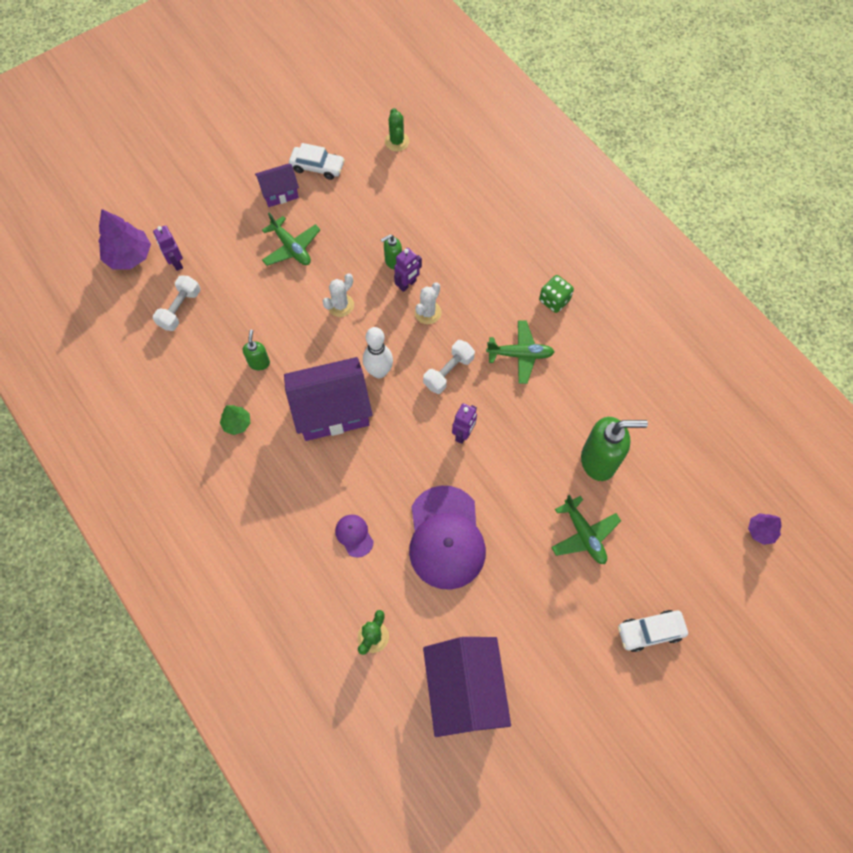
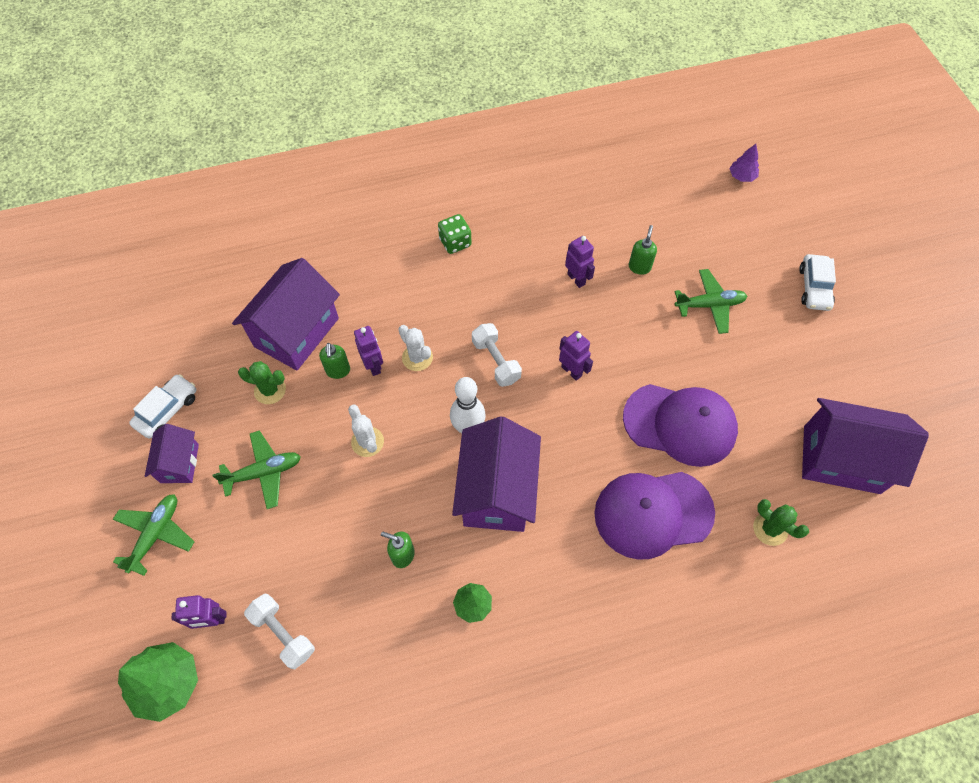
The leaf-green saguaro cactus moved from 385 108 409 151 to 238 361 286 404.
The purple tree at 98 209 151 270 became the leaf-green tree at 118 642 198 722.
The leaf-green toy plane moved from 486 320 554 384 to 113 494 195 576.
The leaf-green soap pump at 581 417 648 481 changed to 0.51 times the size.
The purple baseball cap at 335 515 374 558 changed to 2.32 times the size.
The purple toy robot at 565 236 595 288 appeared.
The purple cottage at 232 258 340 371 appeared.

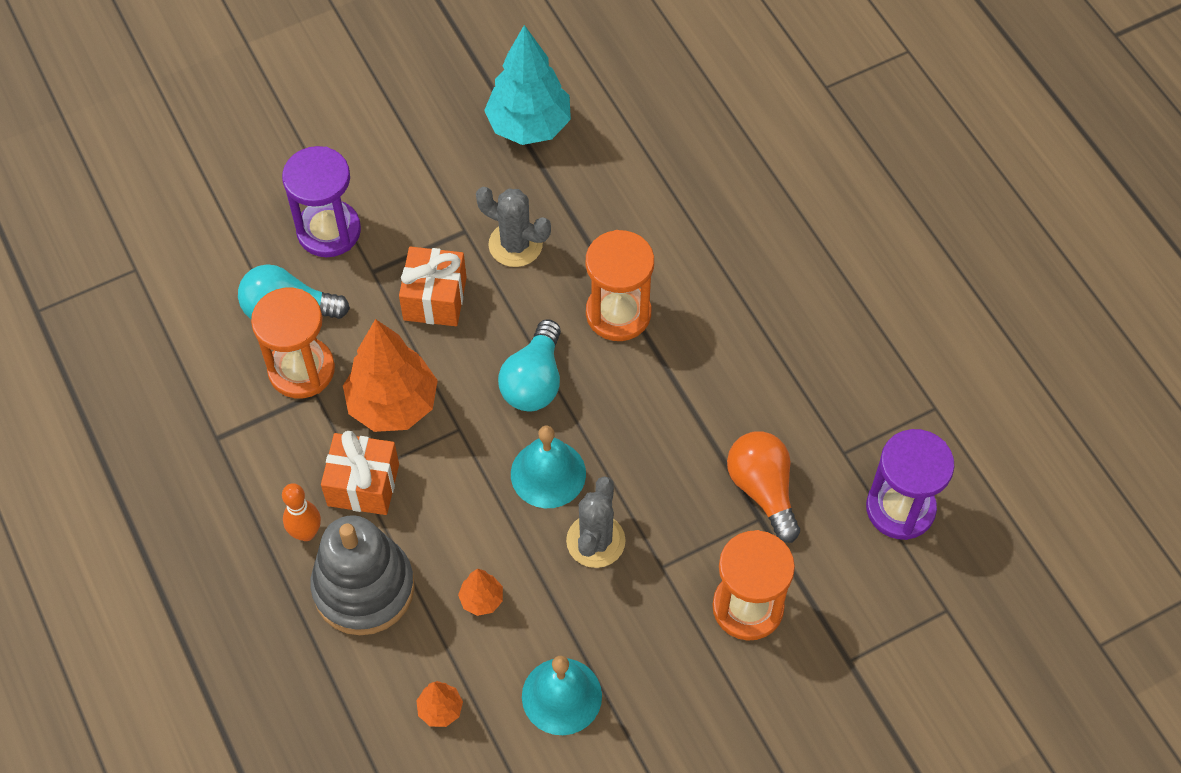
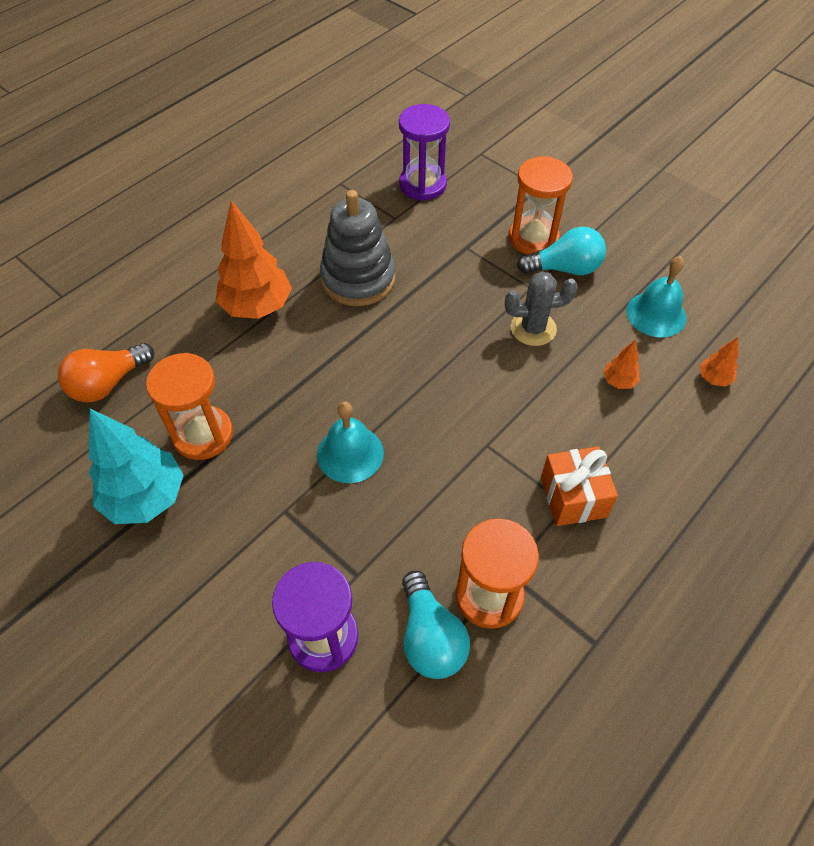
The ash-grey saguaro cactus at 476 187 551 267 disappeared.
The orange sand timer moved from 586 230 654 341 to 146 353 233 460.
The orange gift at 399 246 467 326 disappeared.
The orange tree moved from 343 319 438 432 to 216 200 292 319.
The aqua light bulb moved from 498 319 561 411 to 517 227 606 275.
The aqua hand bell moved from 511 425 586 508 to 317 402 384 483.
The orange light bulb moved from 727 431 800 543 to 58 343 154 403.
The orange tenpin at 282 483 321 541 disappeared.
The ash-grey ring stacker moved from 310 515 415 635 to 320 190 396 306.

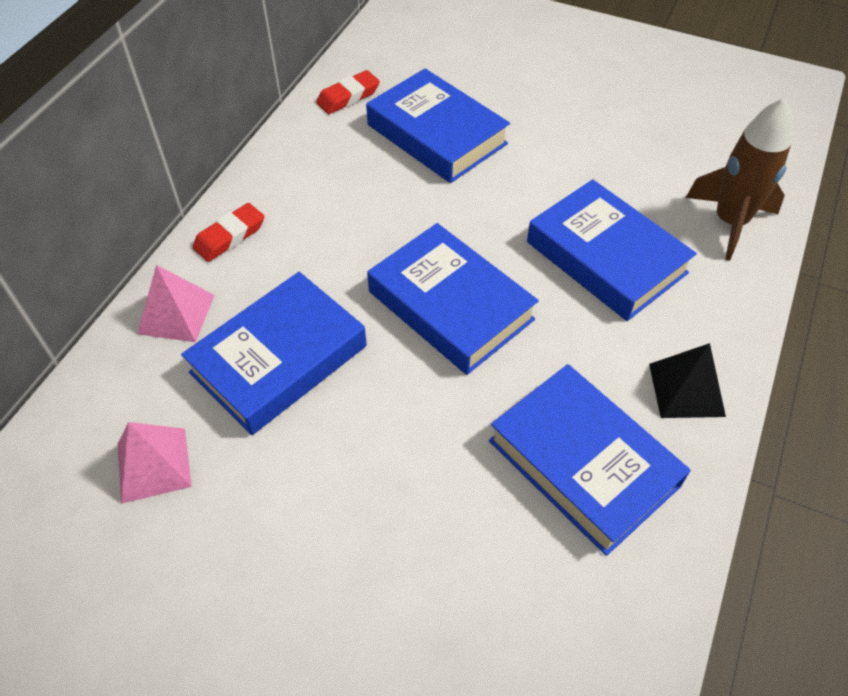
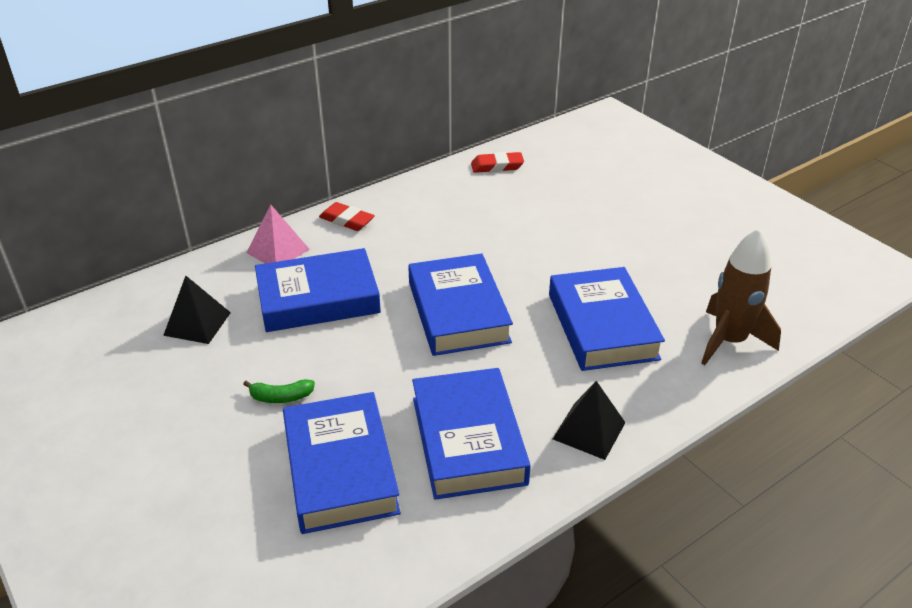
The blue book moved from 366 68 510 183 to 283 392 401 534.
The crimson eraser at 192 203 264 262 turned 45 degrees clockwise.
The rosy pyramid shape at 117 422 192 504 became the black pyramid shape at 163 276 231 344.
The leaf-green banana fruit at 243 379 315 403 appeared.

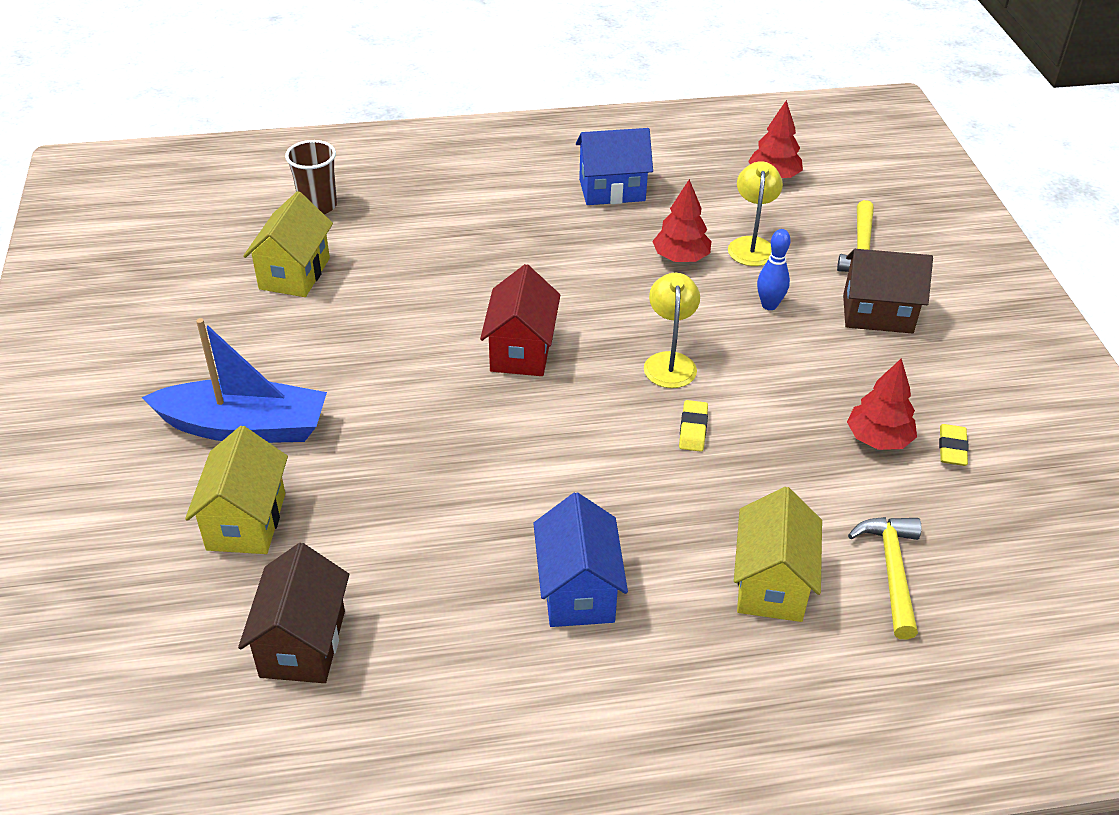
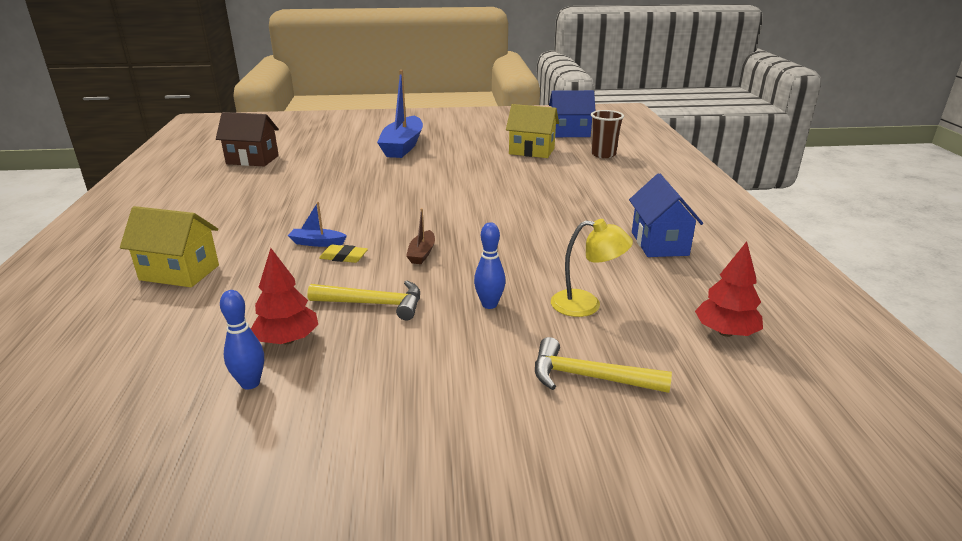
The crimson tree at 652 179 711 262 disappeared.
The brown cottage at 843 249 933 334 disappeared.
The crimson cottage at 480 264 560 376 disappeared.
The yellow desk lamp at 644 273 700 388 was replaced by the brown toy boat at 406 208 435 264.
The yellow eraser at 939 424 969 466 was replaced by the blue tenpin at 220 290 264 390.
The yellow cottage at 185 426 288 554 disappeared.
The blue cottage moved from 533 492 628 627 to 549 90 595 137.
The yellow hammer moved from 848 517 921 640 to 307 281 420 320.
The blue toy boat at 288 202 347 247 appeared.

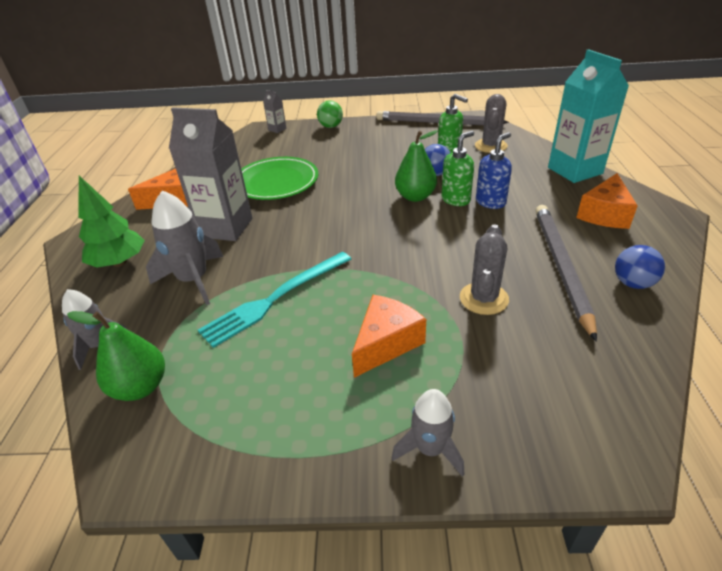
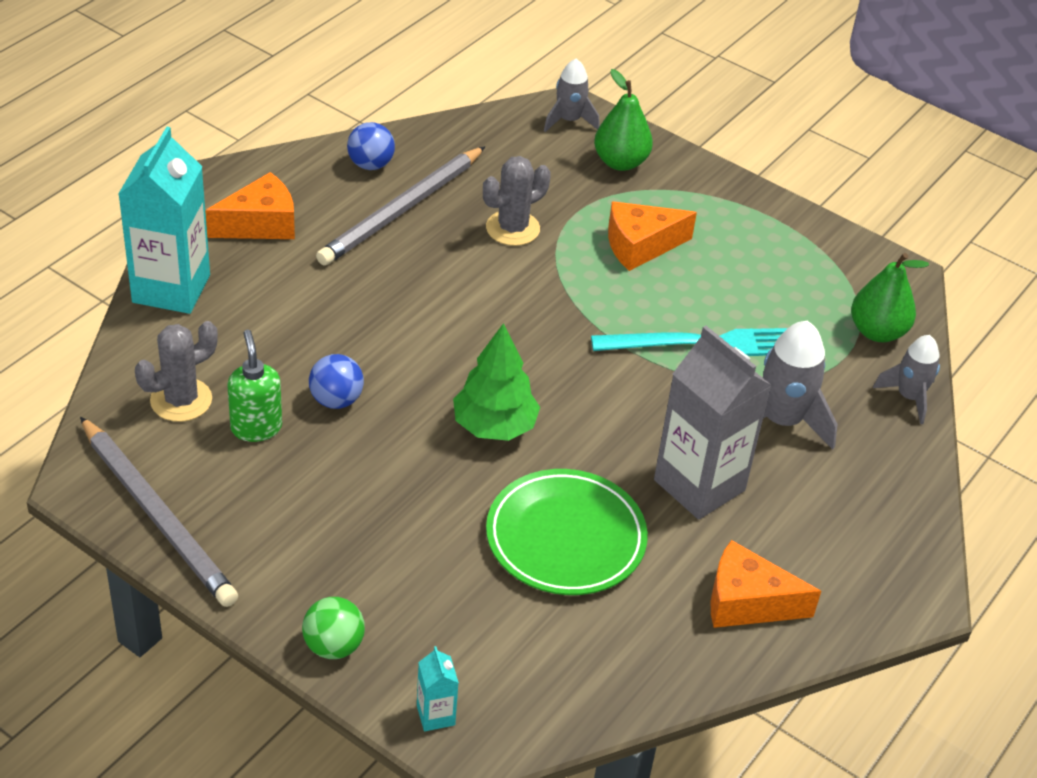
The ash-grey carton at 263 90 286 133 became the aqua carton at 417 646 459 731.
The leaf-green pear moved from 395 130 438 202 to 594 69 653 171.
The leaf-green soap pump at 442 131 474 206 disappeared.
The blue soap pump at 476 132 512 209 disappeared.
The leaf-green tree moved from 78 176 145 268 to 453 323 540 441.
The ash-grey rocket moved from 392 389 464 477 to 544 59 600 132.

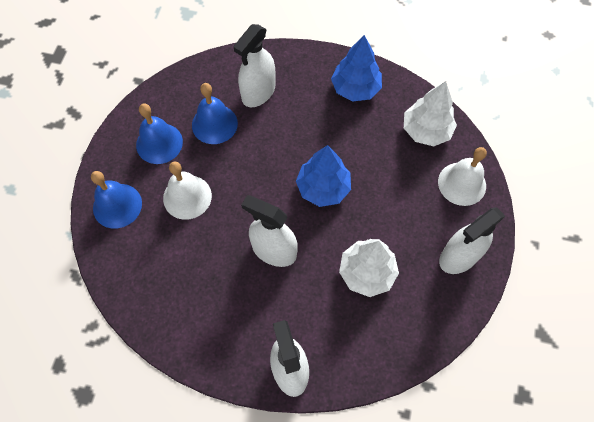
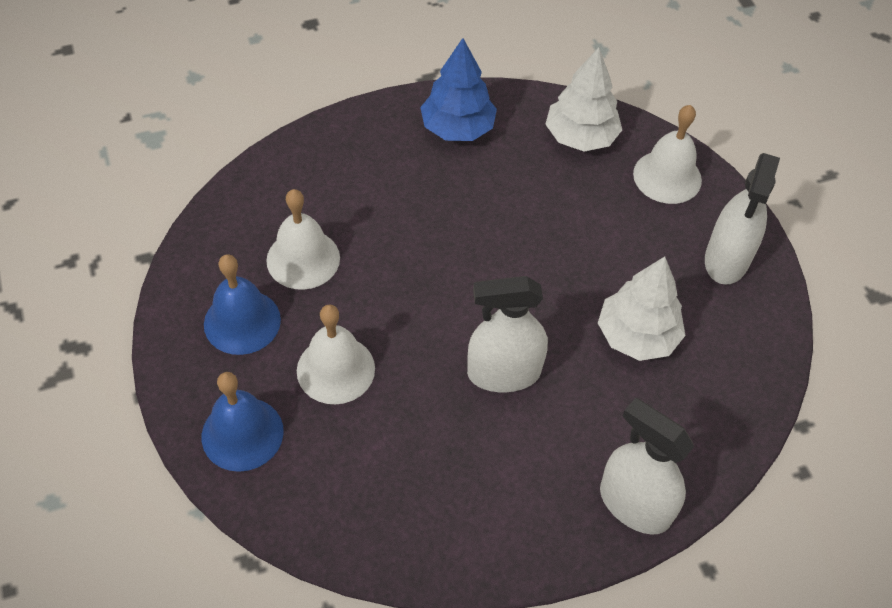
The pure white sprayer at 233 24 275 107 disappeared.
The blue hand bell at 192 83 238 144 became the pure white hand bell at 266 189 340 290.
The blue tree at 296 145 351 207 disappeared.

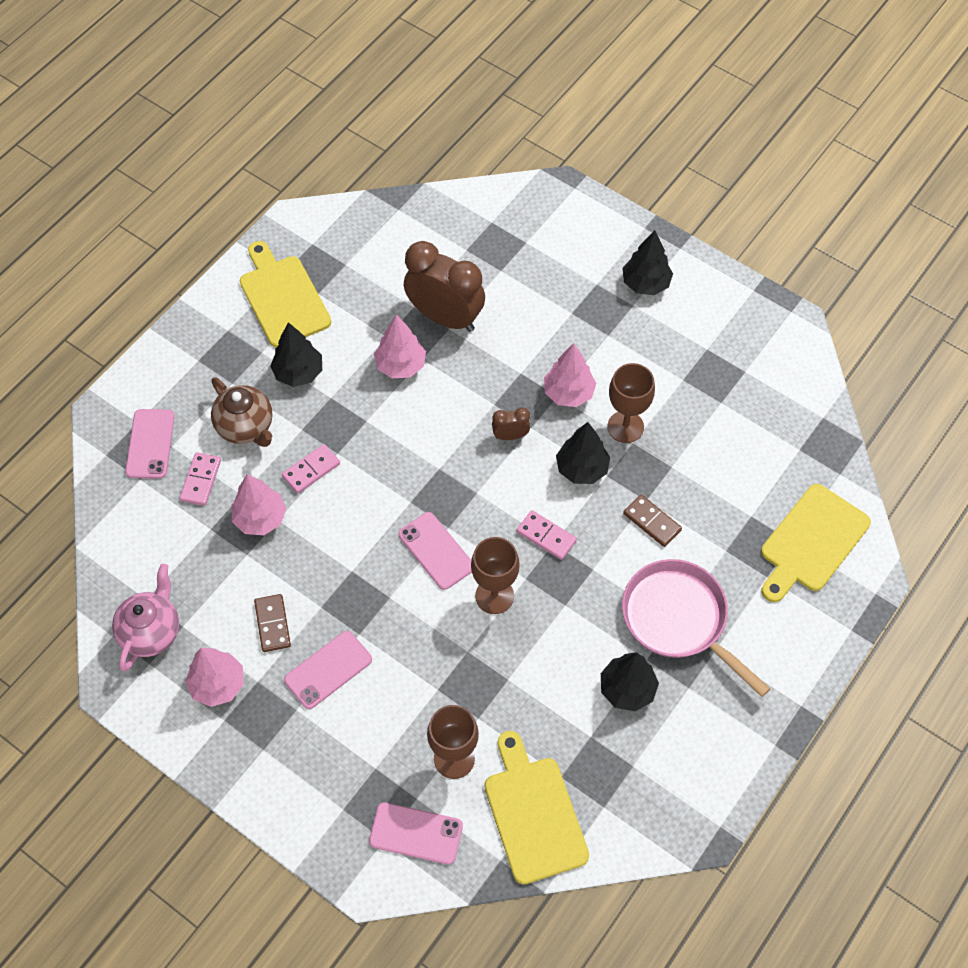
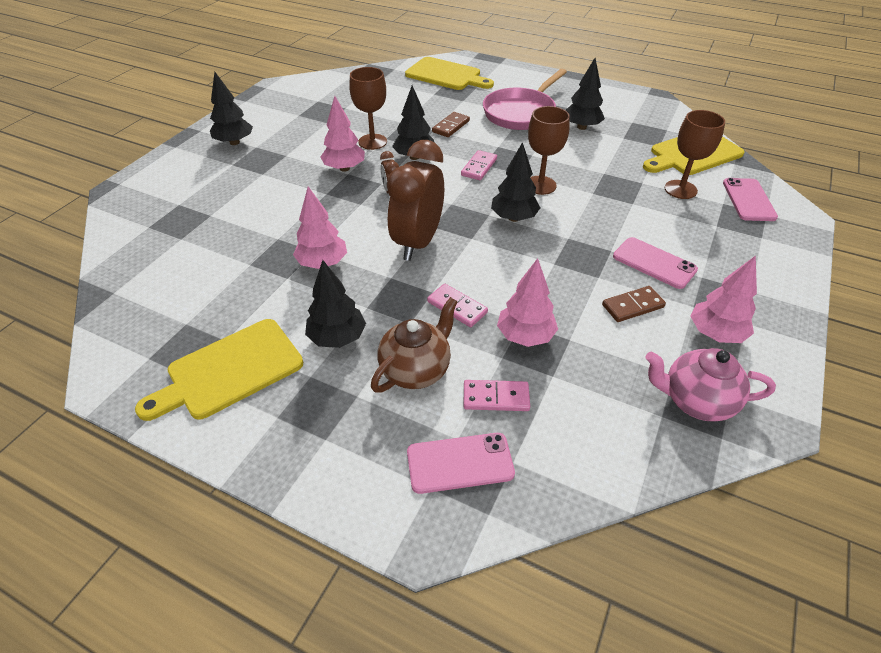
The brown alarm clock moved from 404 241 485 332 to 387 140 444 261.
The rosy mobile phone at 398 512 472 590 was replaced by the black tree at 491 142 540 222.

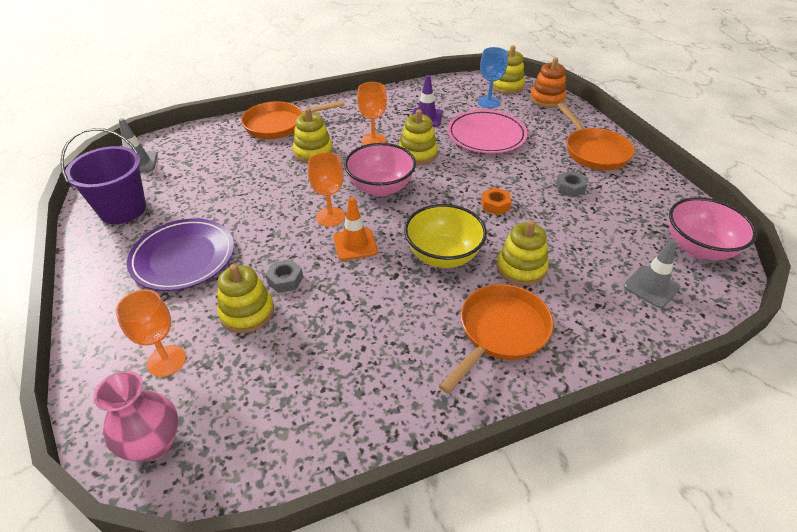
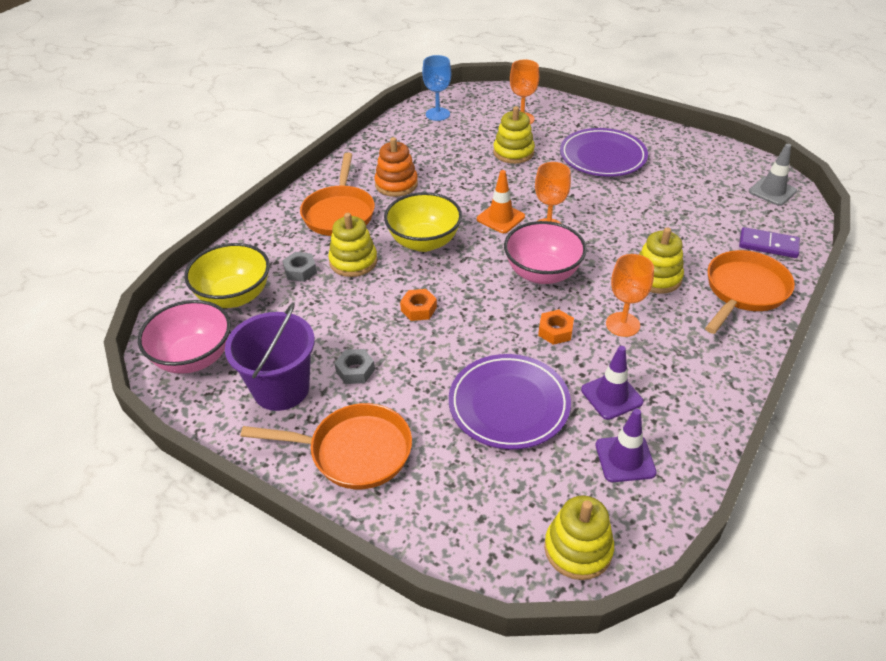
The blue goblet moved from 478 47 508 108 to 422 55 451 121.
The orange ring stacker moved from 530 58 566 108 to 374 137 418 197.
The orange frying pan at 557 103 635 170 turned 150 degrees clockwise.
The yellow ring stacker at 398 109 438 165 was replaced by the orange hexagon nut at 538 310 574 345.
The rosy flat dish at 447 110 528 154 became the purple flat dish at 449 354 571 449.
The purple sand bucket moved from 60 128 146 224 to 225 303 315 411.
The ash-grey road cone at 624 239 681 308 was replaced by the yellow deep dish at 184 243 270 308.
The ash-grey hexagon nut moved from 265 259 303 293 to 282 252 317 282.
The rosy tall vase at 94 371 178 462 disappeared.
The purple domino piece at 739 227 800 258 appeared.
The purple road cone at 596 409 657 482 appeared.

